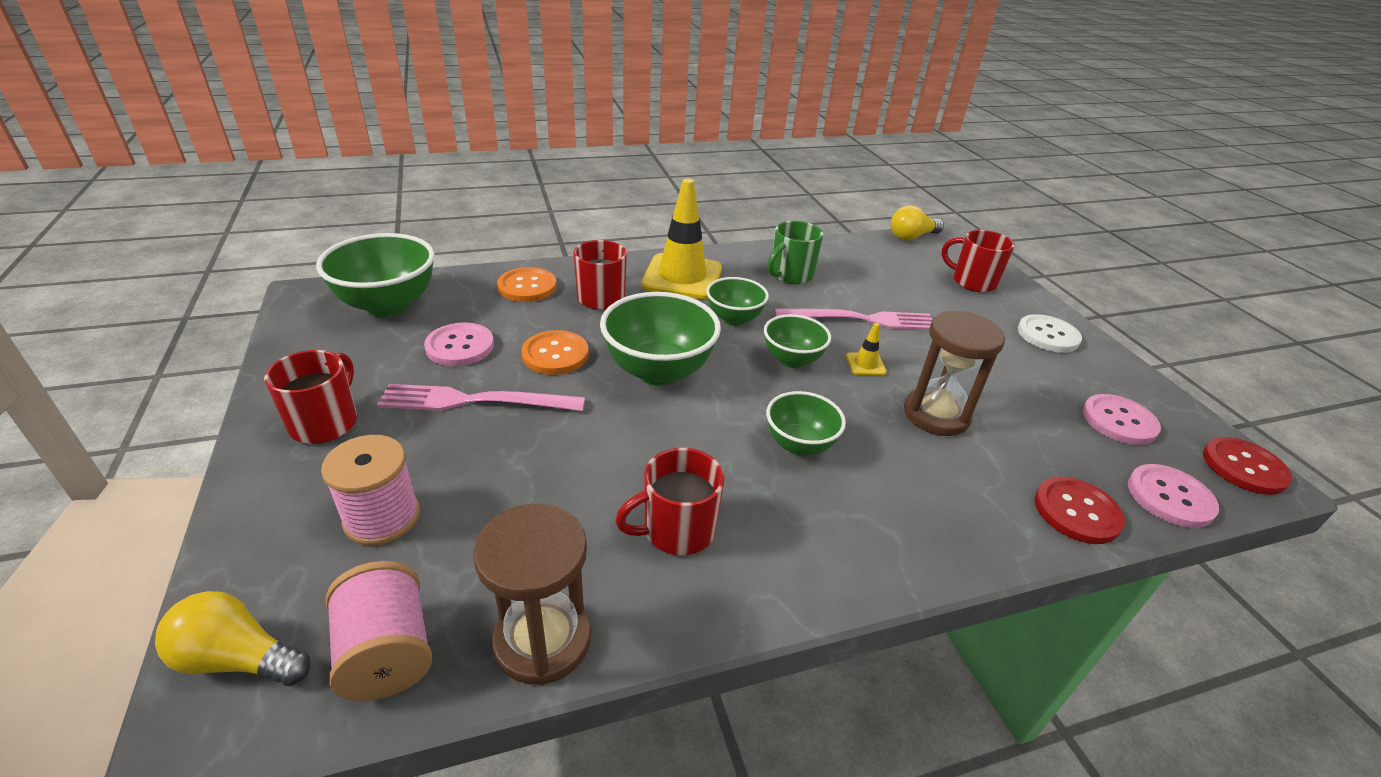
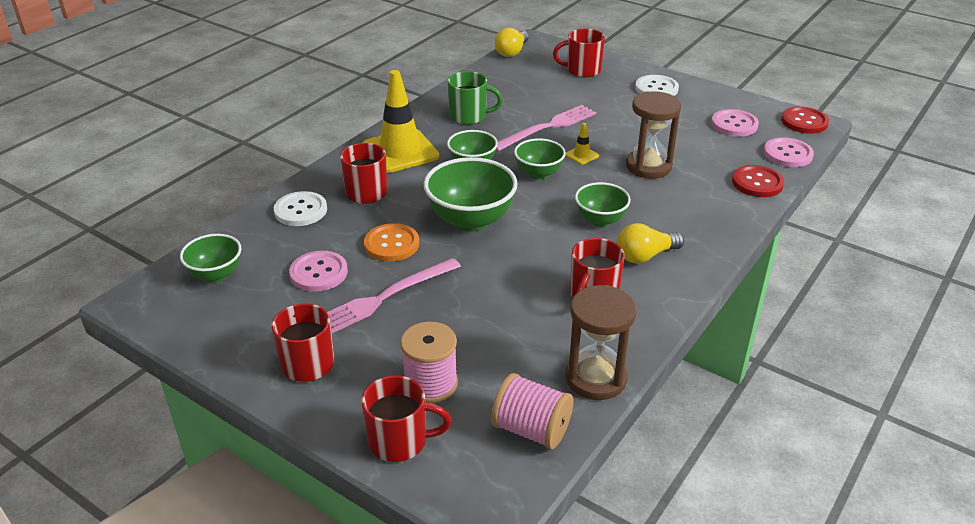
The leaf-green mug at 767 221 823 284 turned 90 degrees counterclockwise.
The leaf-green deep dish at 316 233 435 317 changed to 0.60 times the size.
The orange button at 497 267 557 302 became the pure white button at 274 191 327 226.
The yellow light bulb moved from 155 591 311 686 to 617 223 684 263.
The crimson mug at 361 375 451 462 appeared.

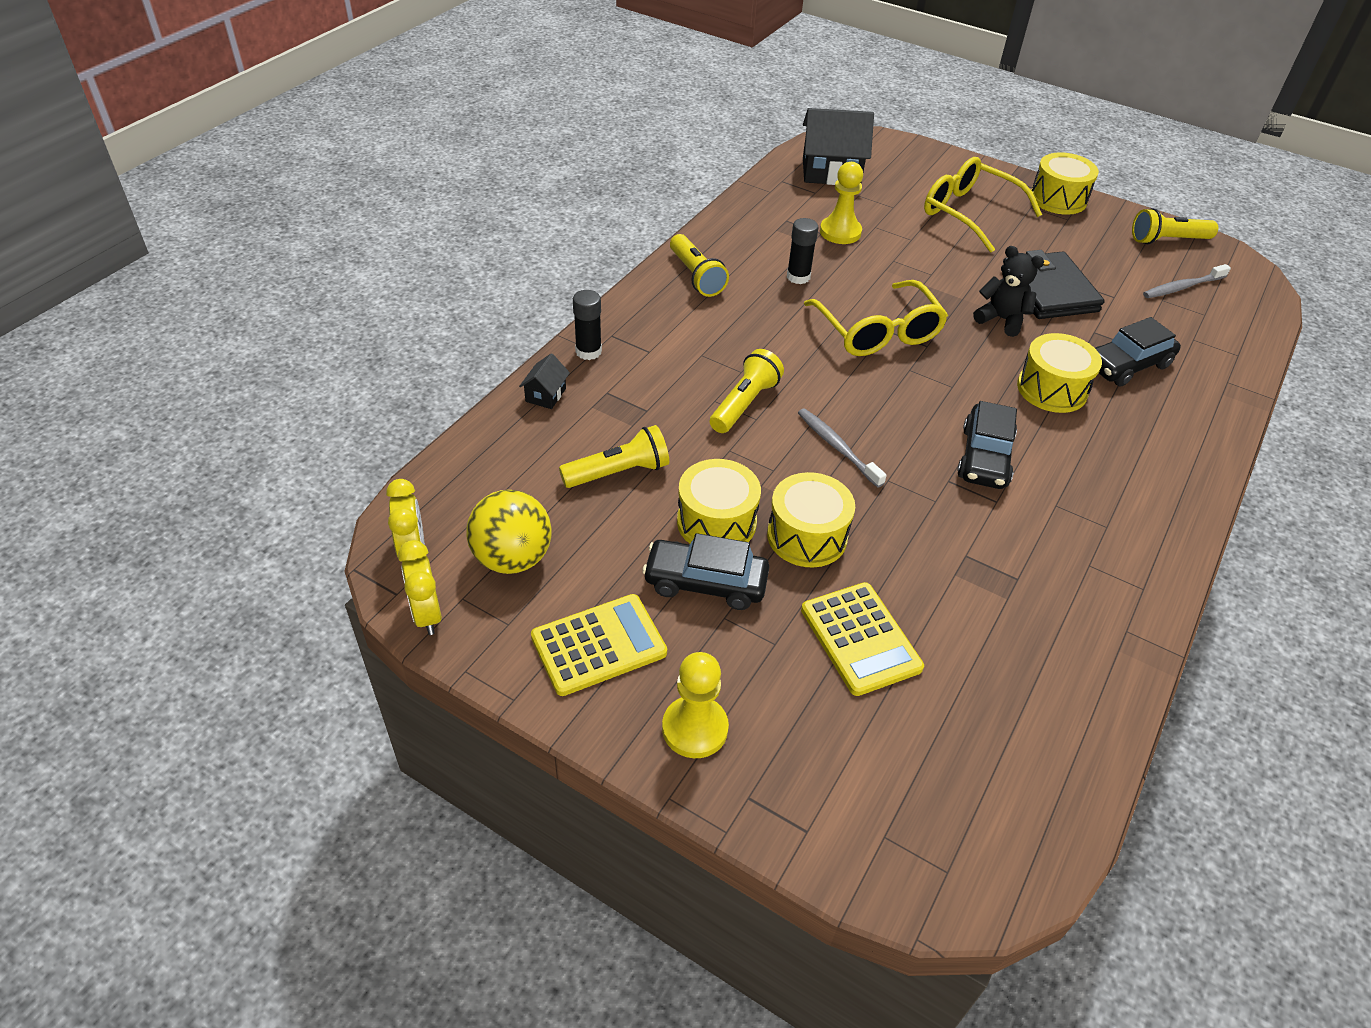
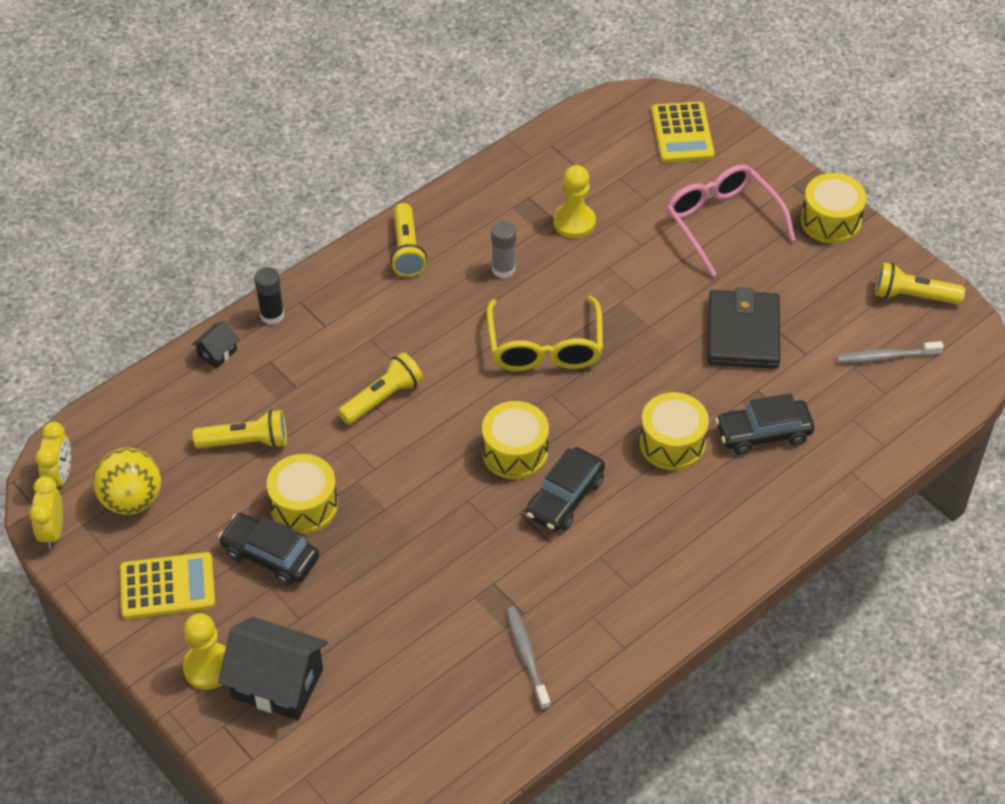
The black cottage moved from 803 108 874 185 to 218 617 328 720.
The yellow eyeglasses at 924 157 1042 253 became the rosy eyeglasses at 666 164 795 277.
The black stick of glue at 787 218 819 284 became the ash-grey stick of glue at 491 221 516 278.
The black teddy at 973 246 1044 337 disappeared.
The ash-grey tooth brush moved from 798 408 887 488 to 506 606 551 710.
The yellow toy drum moved from 767 472 855 567 to 482 401 549 479.
The yellow calculator moved from 801 582 924 696 to 651 102 715 163.

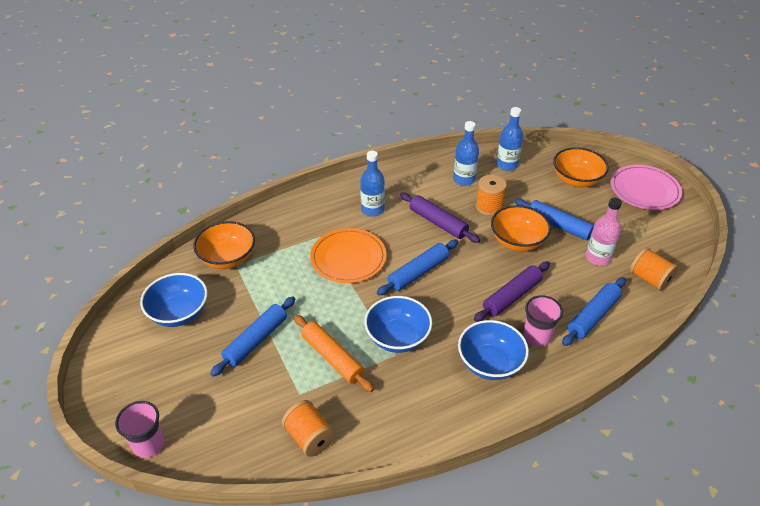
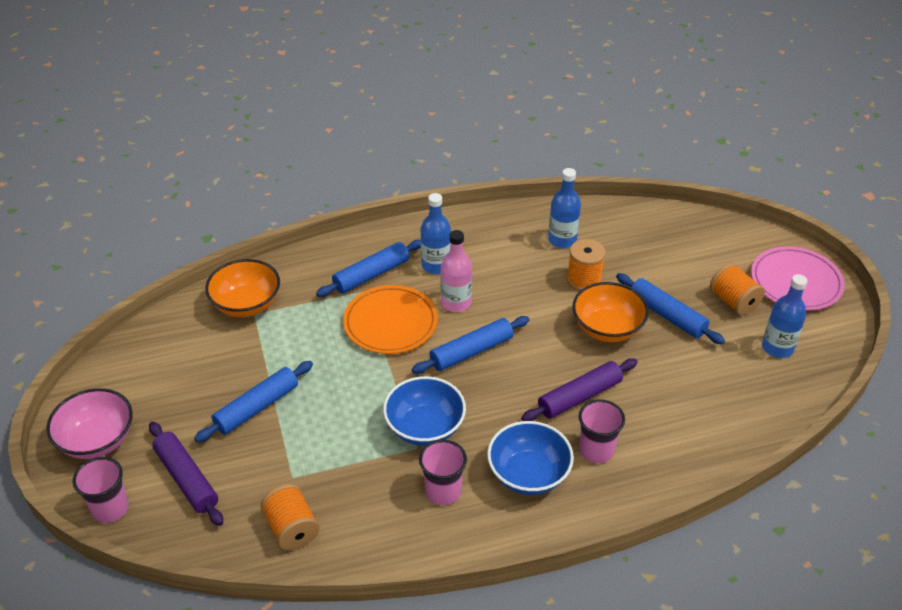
The blue bottle moved from 497 107 523 171 to 762 274 807 358.
The orange deep dish at 553 147 609 188 disappeared.
The purple dough roller moved from 400 192 480 243 to 149 422 223 526.
The rosy bottle moved from 586 198 622 266 to 441 230 472 312.
The orange reel of thread moved from 630 248 678 291 to 710 263 765 315.
The blue deep dish at 140 273 207 327 disappeared.
The blue dough roller moved from 562 277 626 346 to 316 240 421 297.
The orange dough roller at 294 315 374 392 disappeared.
The rosy deep dish at 46 388 133 459 appeared.
The rosy tumbler at 419 440 467 505 appeared.

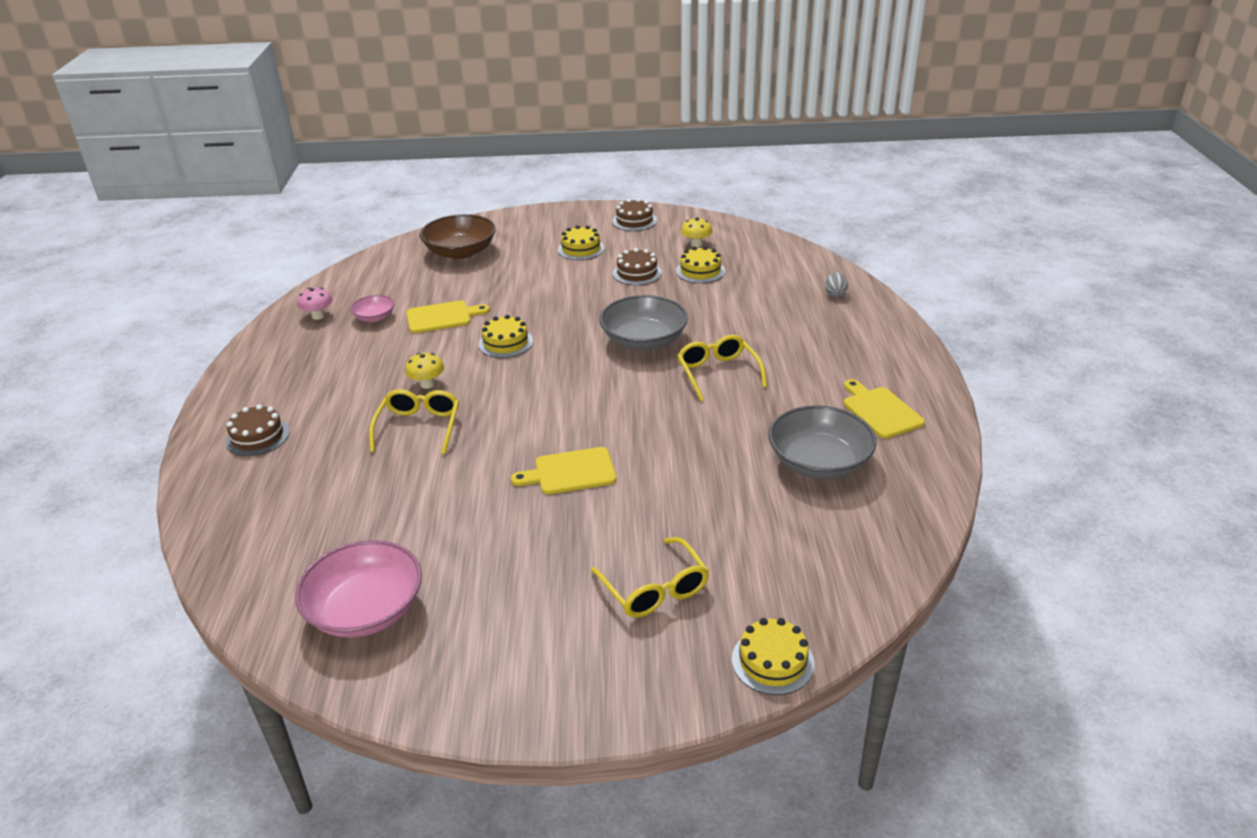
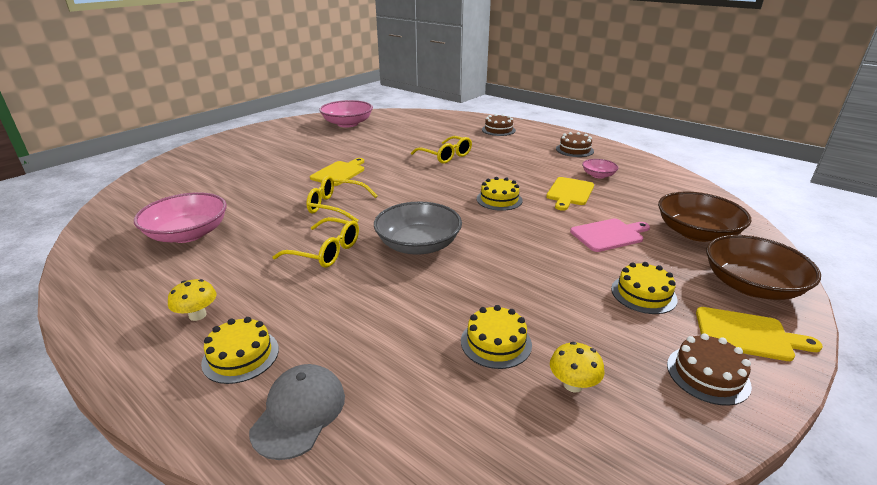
The brown gateau moved from 613 248 662 285 to 556 132 594 157.
The ash-grey egg at 825 272 848 297 was replaced by the ash-grey baseball cap at 249 364 345 460.
The rosy toadstool at 297 287 333 320 disappeared.
The yellow toadstool moved from 405 353 444 389 to 168 279 216 321.
The yellow bread board moved from 844 379 925 439 to 696 307 823 361.
The ash-grey deep dish at 768 405 877 479 became the rosy deep dish at 134 192 227 243.
The yellow eyeglasses moved from 591 537 709 618 to 307 176 377 222.
The yellow gateau moved from 732 618 814 695 to 201 317 279 384.
The rosy bread board at 570 219 650 252 appeared.
The brown deep dish at 706 235 821 300 appeared.

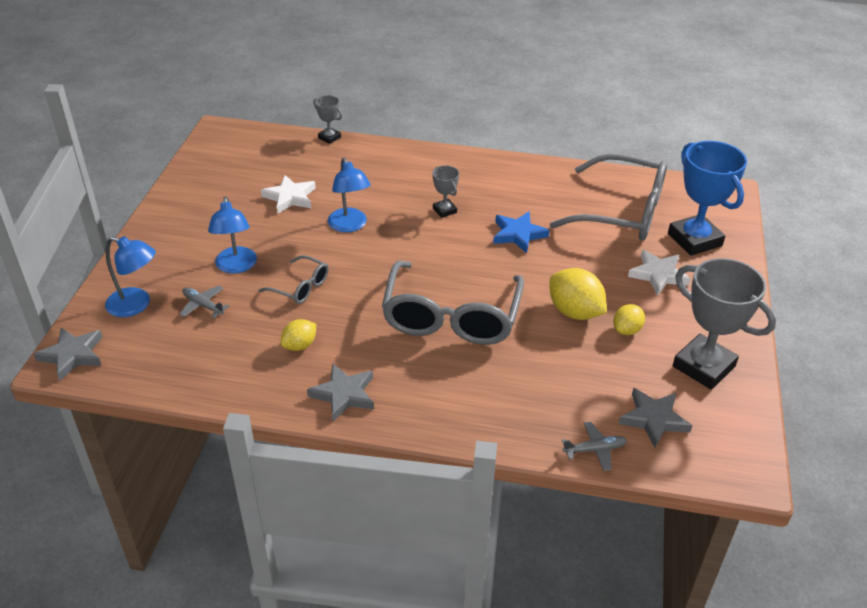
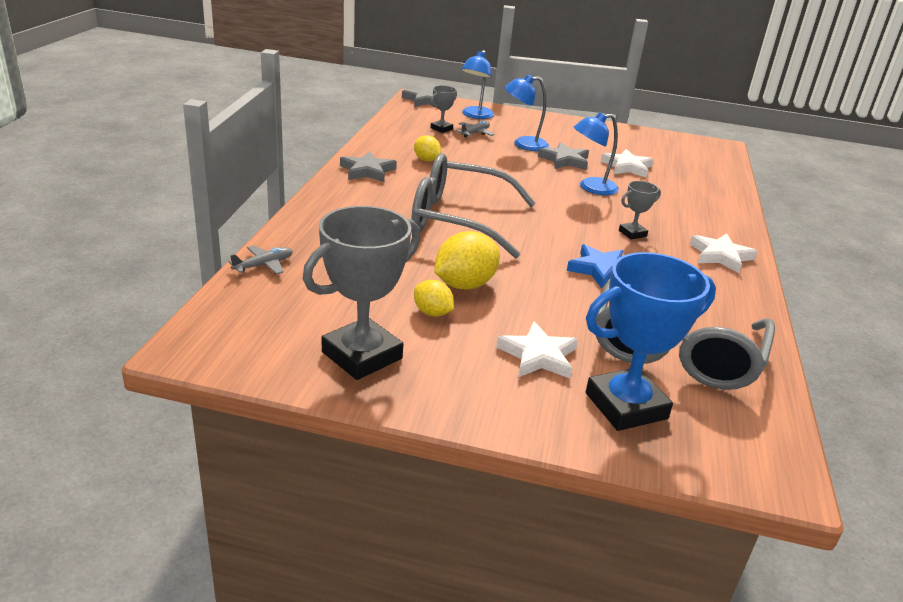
The ash-grey trophy moved from 313 95 342 144 to 430 86 457 133.
The ash-grey eyeglasses at 258 255 329 304 disappeared.
The ash-grey five-pointed star moved from 619 388 693 447 to 538 142 589 170.
The ash-grey toy plane at 562 421 627 471 turned 120 degrees counterclockwise.
The pure white five-pointed star at 690 233 757 273 appeared.

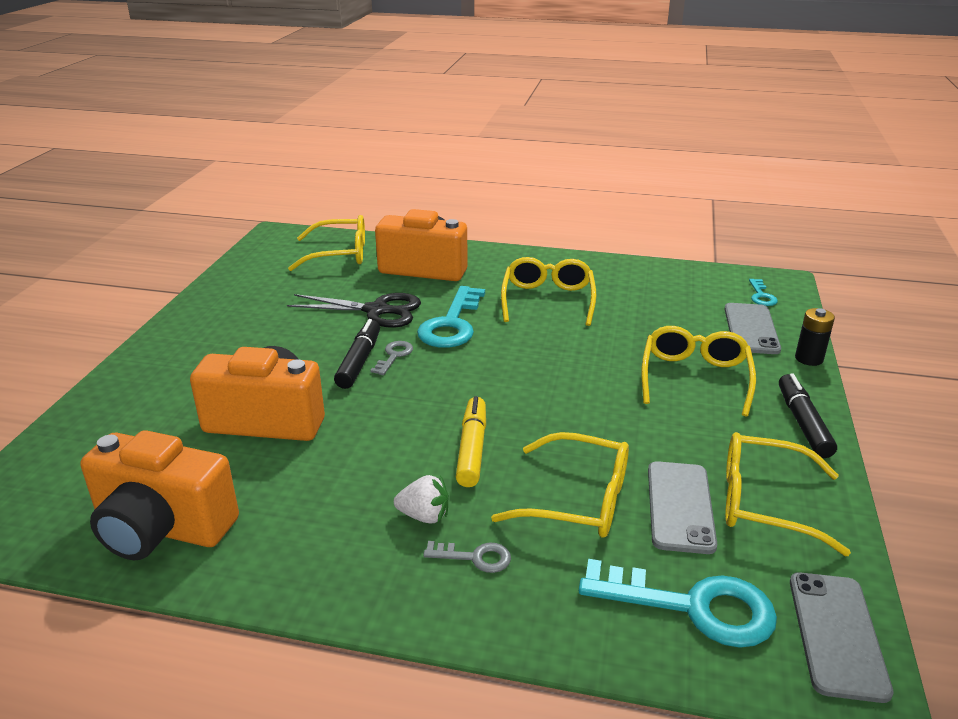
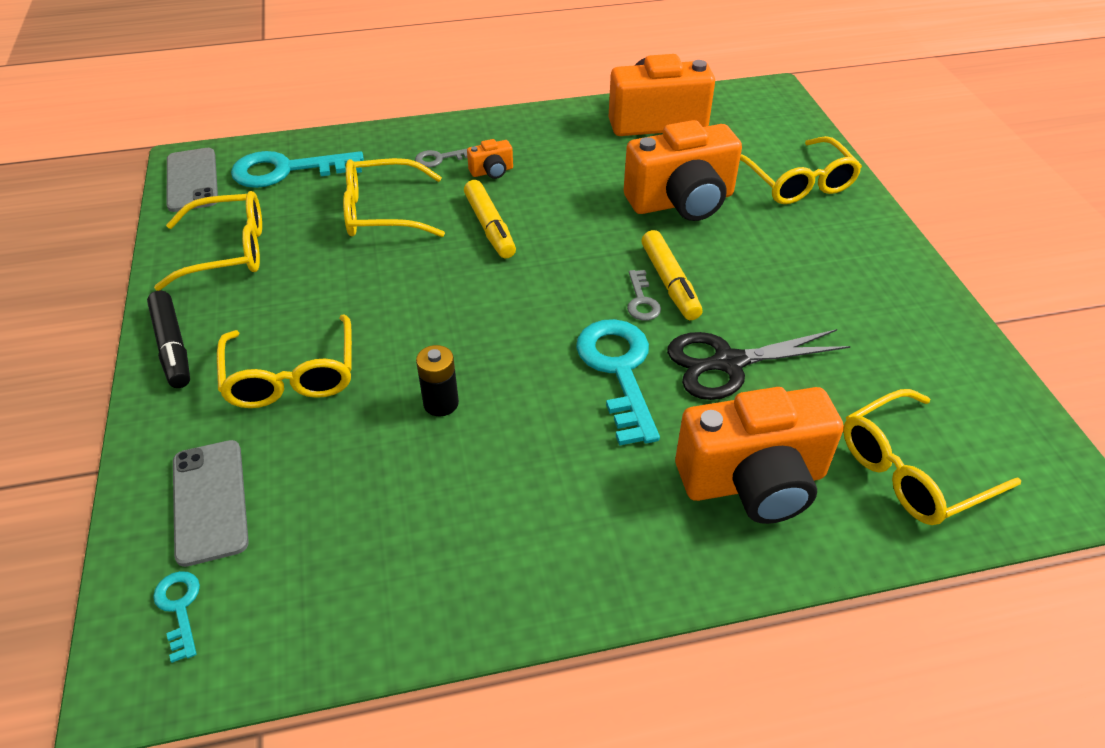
The yellow eyeglasses moved from 501 257 596 326 to 740 136 862 204.
The black power cell moved from 795 308 835 366 to 416 345 459 416.
The black felt pen at 334 319 380 389 became the yellow felt pen at 641 230 702 320.
The ash-grey mobile phone at 648 461 717 554 disappeared.
The pure white berry at 394 475 449 523 was replaced by the orange camera at 467 139 513 179.

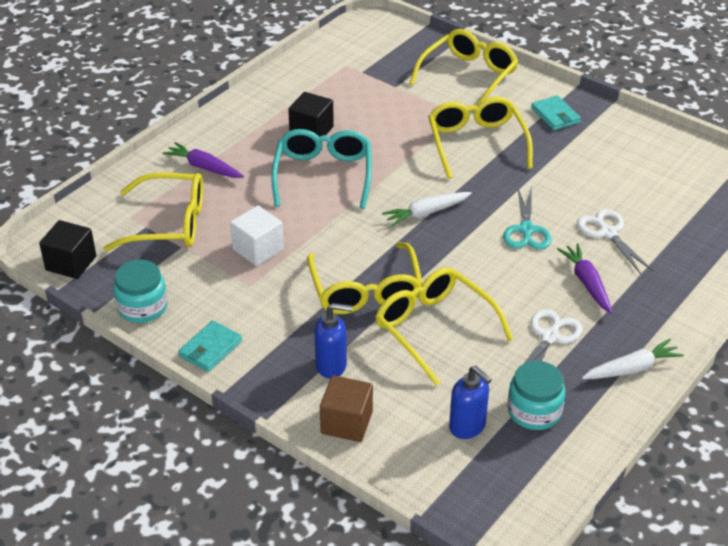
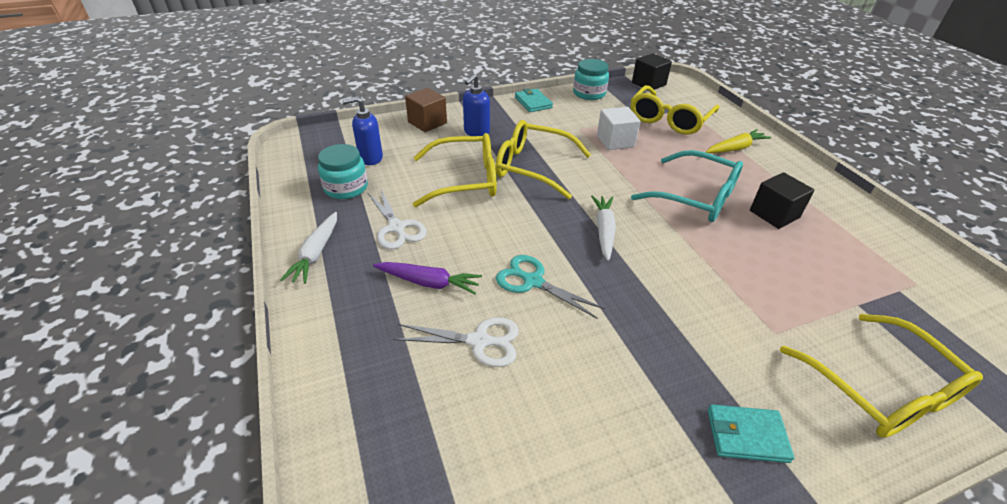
The yellow eyeglasses at 428 97 533 179 disappeared.
The purple root vegetable at 163 142 244 178 became the yellow root vegetable at 706 129 771 153.

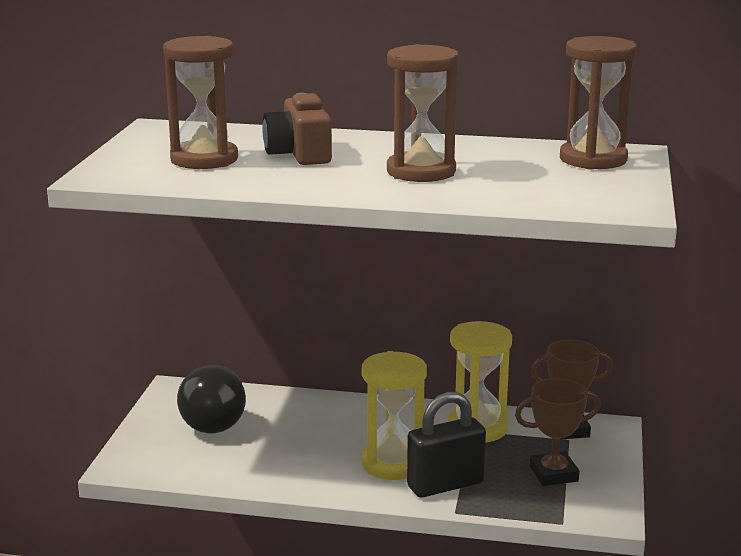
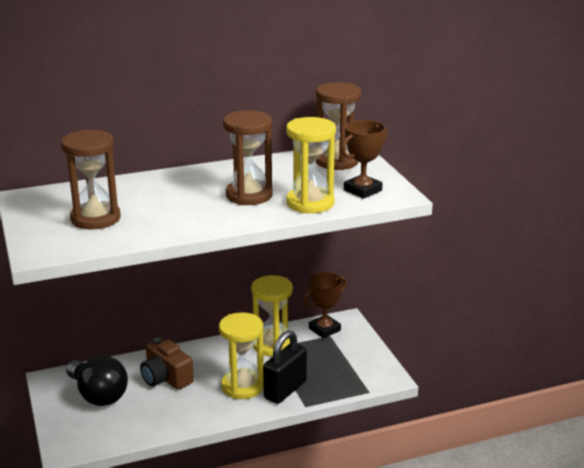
The brown camera moved from 262 93 332 165 to 140 338 194 390.
The brown trophy moved from 515 378 601 486 to 341 120 387 199.
The yellow sand timer at 286 117 336 213 appeared.

